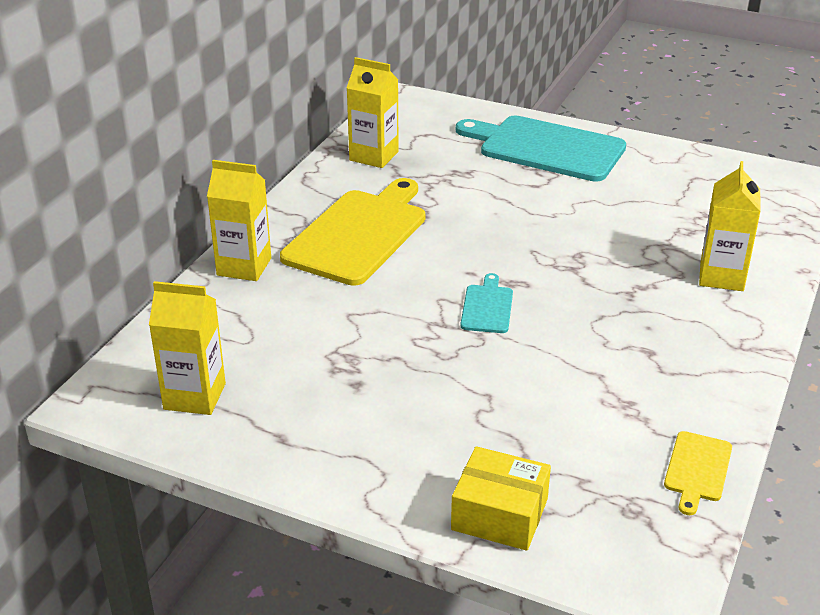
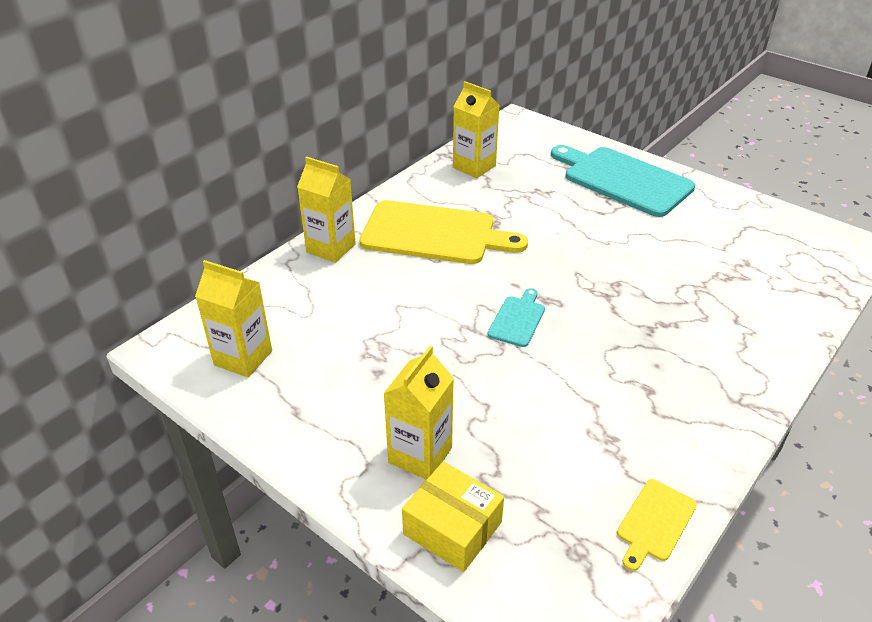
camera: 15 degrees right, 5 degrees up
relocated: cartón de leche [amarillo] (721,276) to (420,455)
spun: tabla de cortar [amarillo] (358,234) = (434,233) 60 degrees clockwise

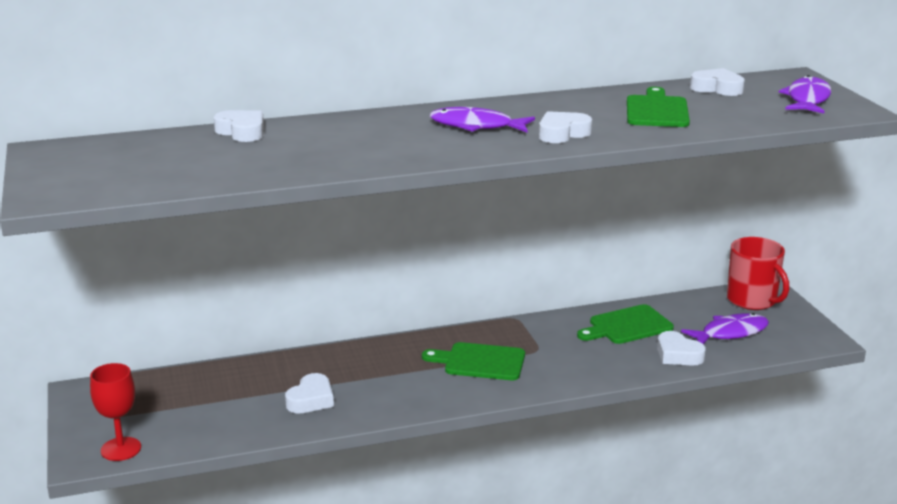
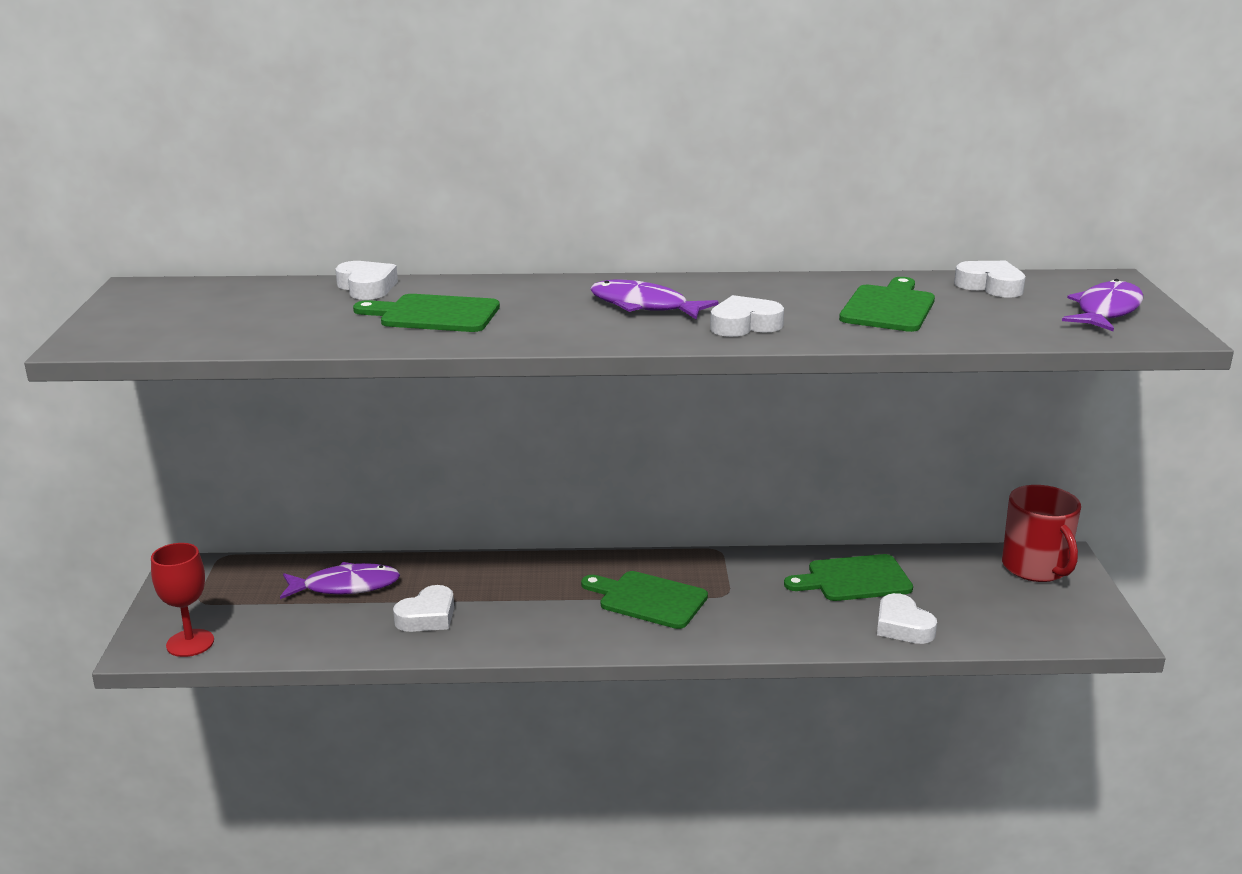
camera: 15 degrees right, 0 degrees up
appeared: tabla de cortar [verde] (434,314)
relocated: pez [morado] (730,333) to (346,586)

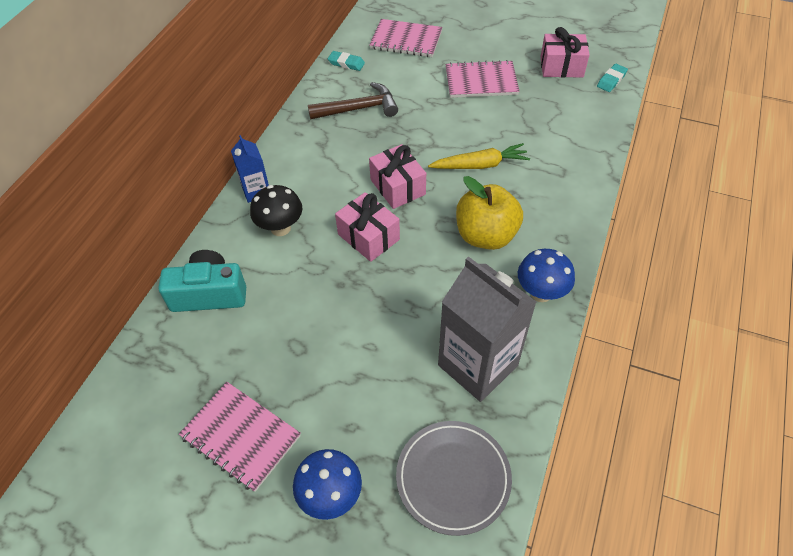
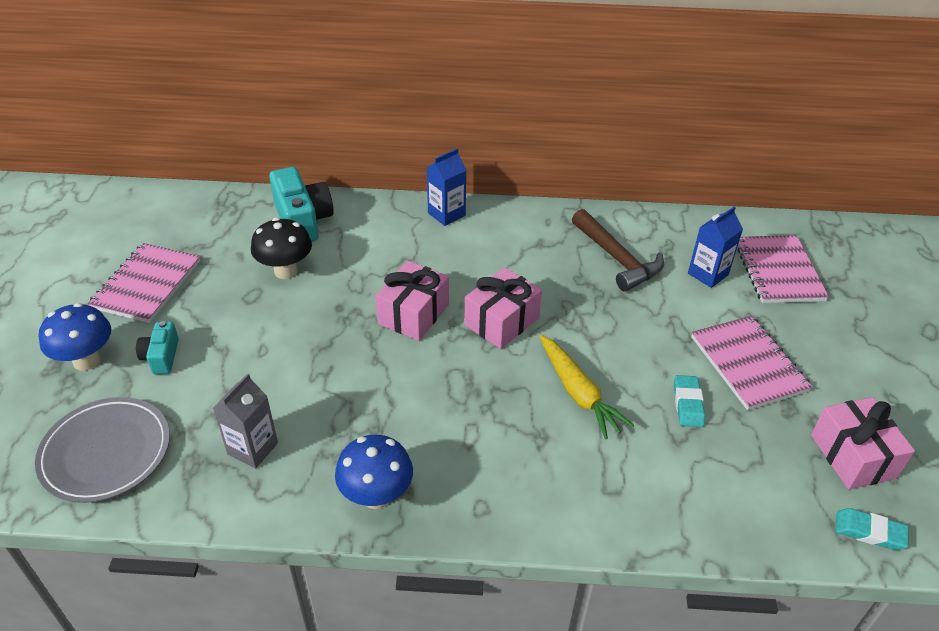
camera: 70 degrees right, 10 degrees down
missing: manzana [amarillo] (486,235)
appeared: cámara [turquesa] (161,357); cartón de leche [azul] (708,274)
relocated: seta [negro] (280,228) to (286,271); goma de borrar [turquesa] (346,63) to (688,404)
size: cartón de leche [gris] (478,365) = (252,448) x0.51

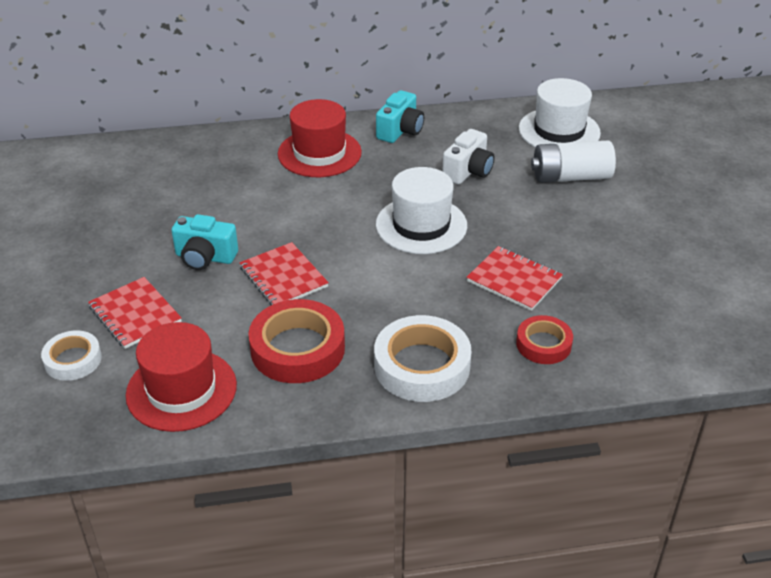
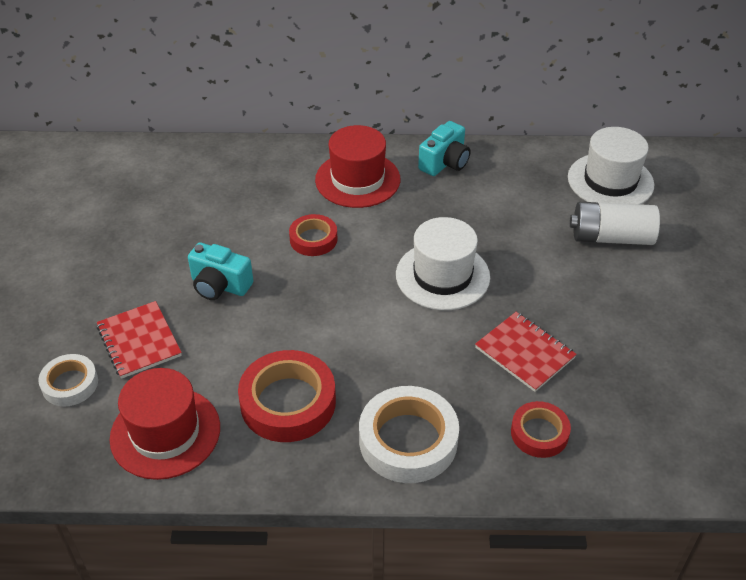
camera: 10 degrees right, 5 degrees up
missing: cuaderno [rojo] (283,277); cámara [blanco] (468,171)
appeared: cinta adhesiva [rojo] (313,239)

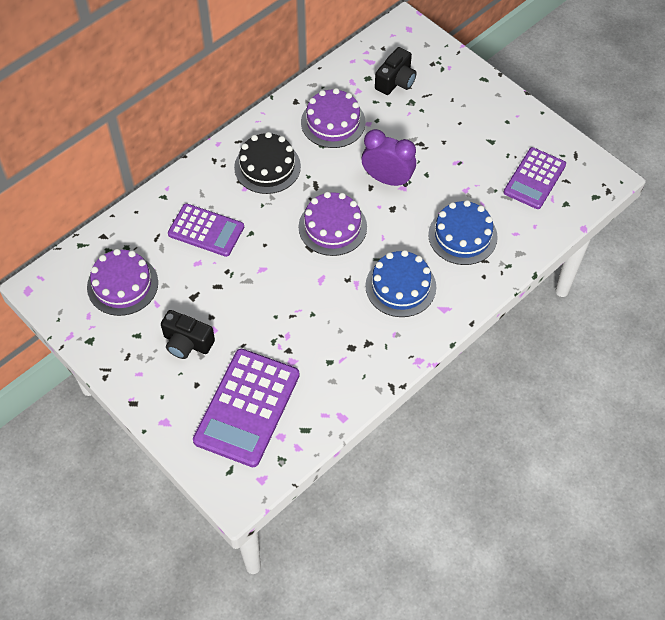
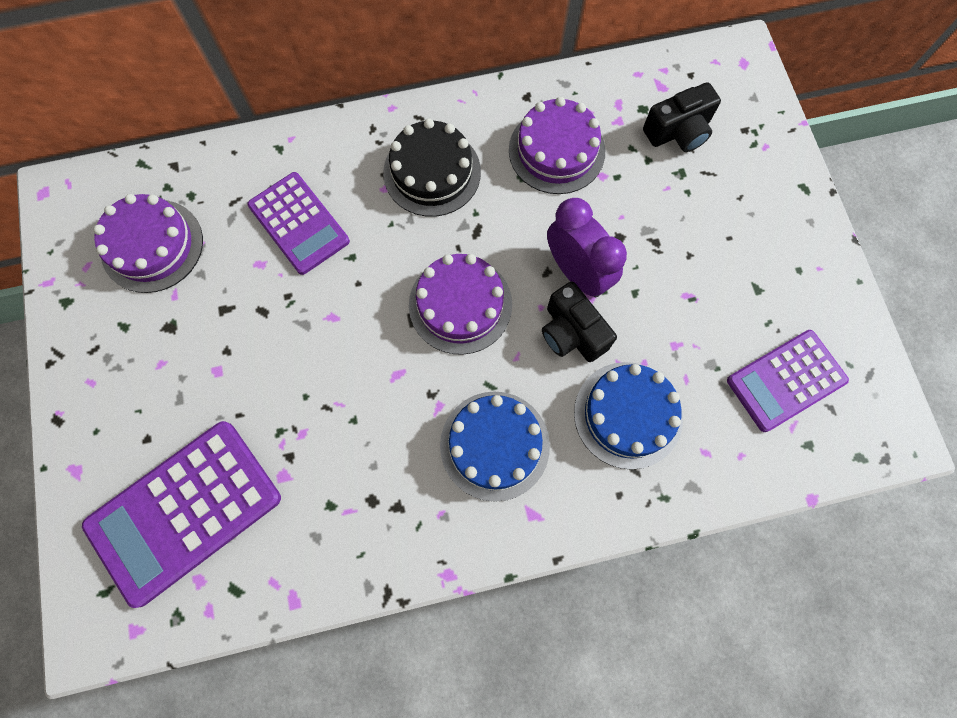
camera: 30 degrees right, 15 degrees up
relocated: cámara [negro] (187,343) to (572,332)

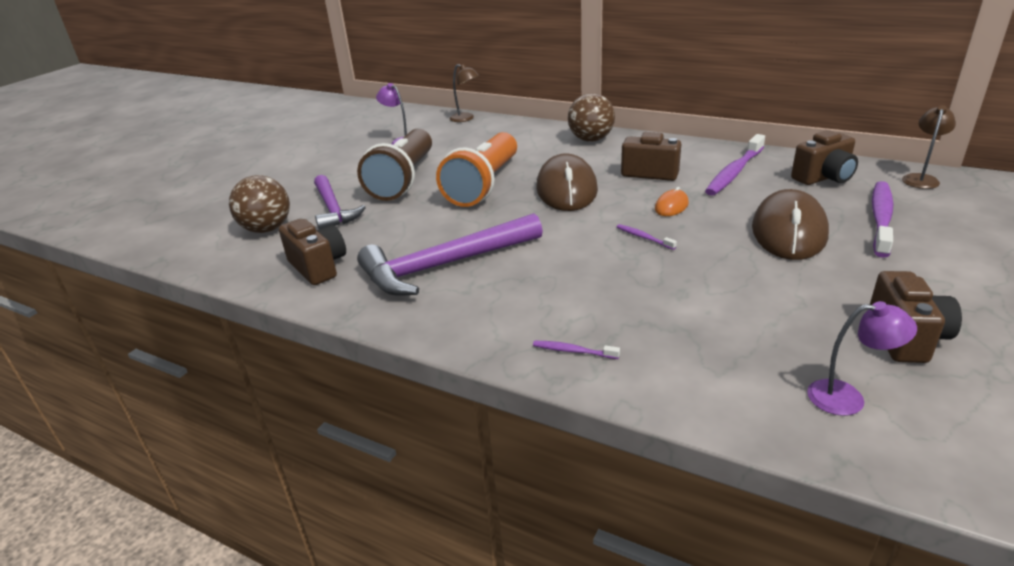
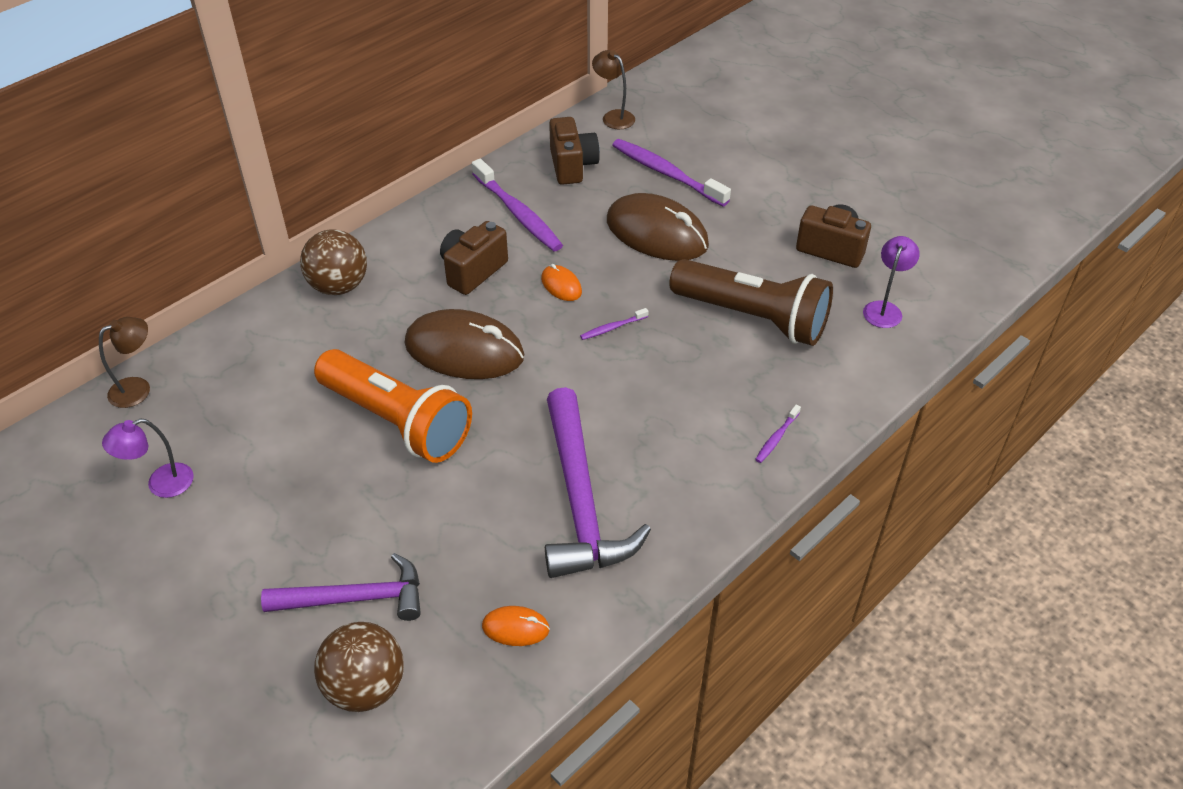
camera: 75 degrees left, 15 degrees up
relocated: lámpara de mano [marrón] (403,180) to (753,318)
exchanged: cámara [marrón] (318,267) to ratón [naranja] (515,628)

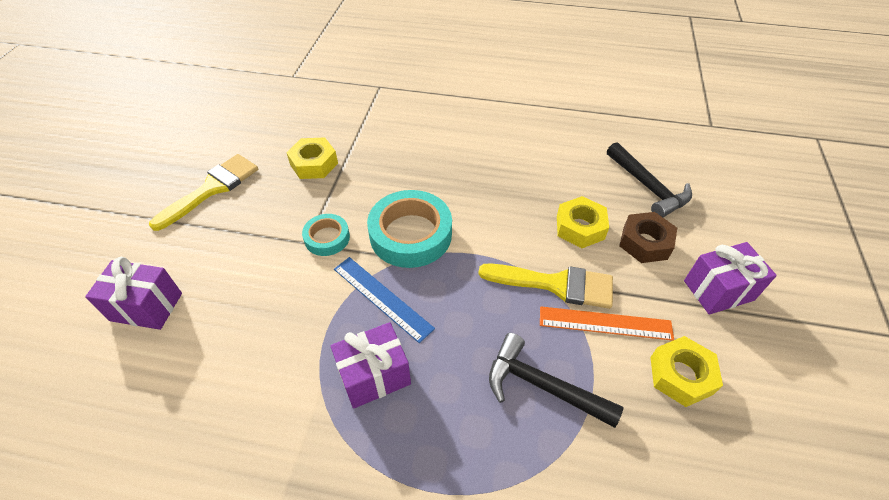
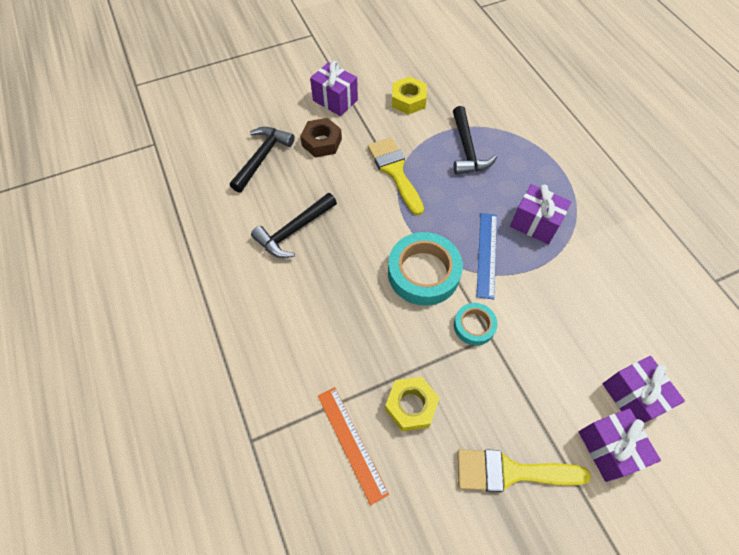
camera: 125 degrees left, 10 degrees up
missing: tuerca [amarillo] (580,227)
appeared: martillo [negro] (293,231); regalo [morado] (608,449)
relocated: regla [naranja] (605,323) to (351,443)

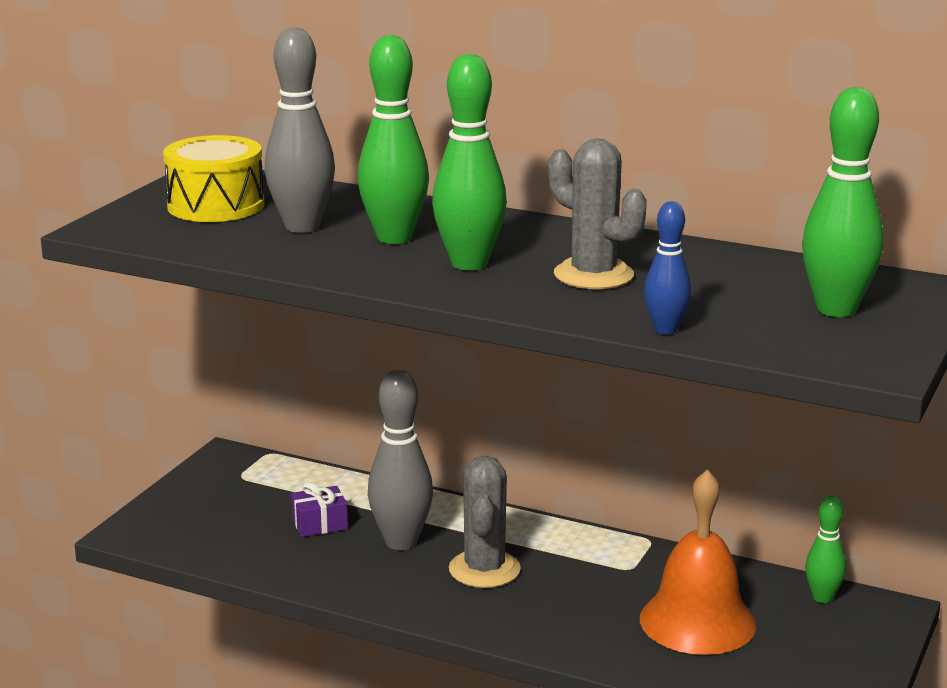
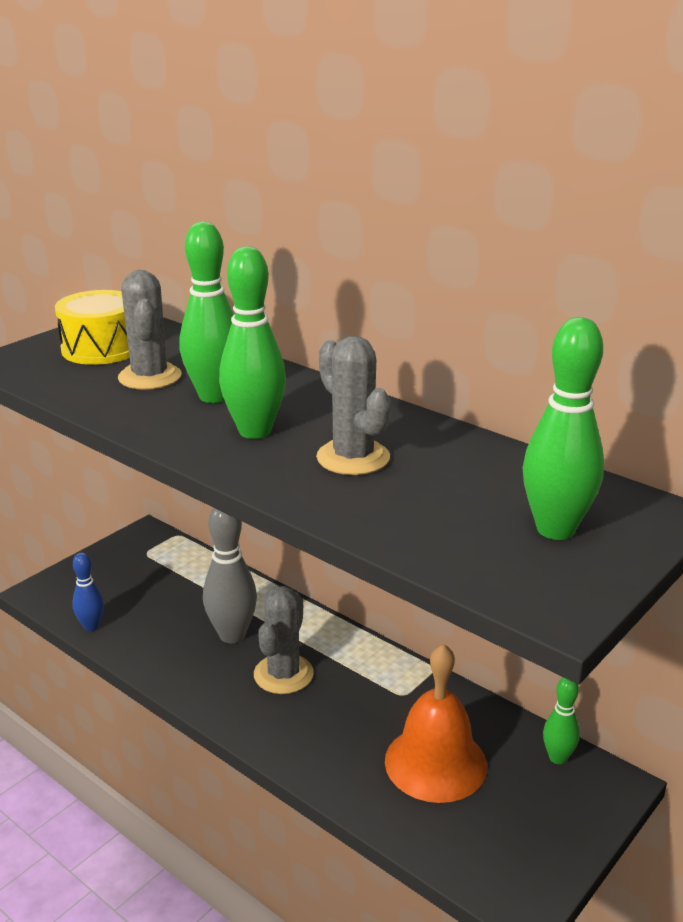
camera: 15 degrees right, 5 degrees up
missing: regalo [morado] (320,524)
relocated: bolo [azul] (665,329) to (91,626)
exchanged: bolo [gris] (302,227) to cactus [gris] (150,377)

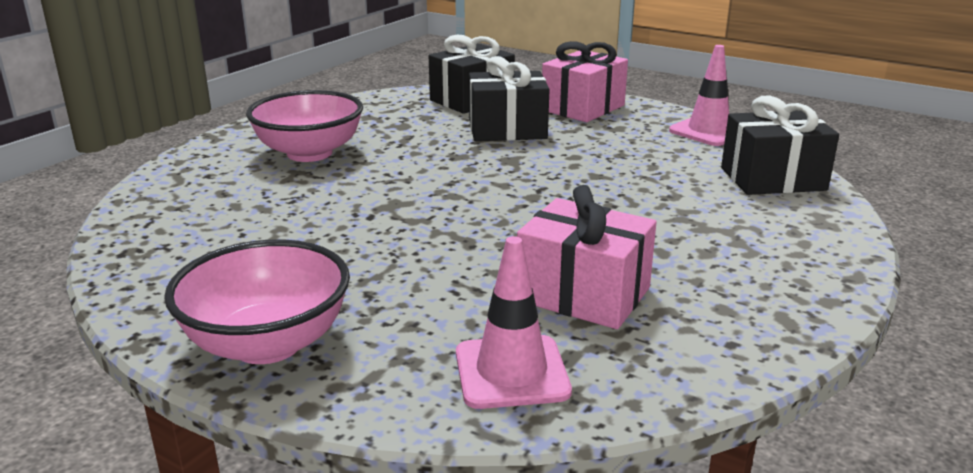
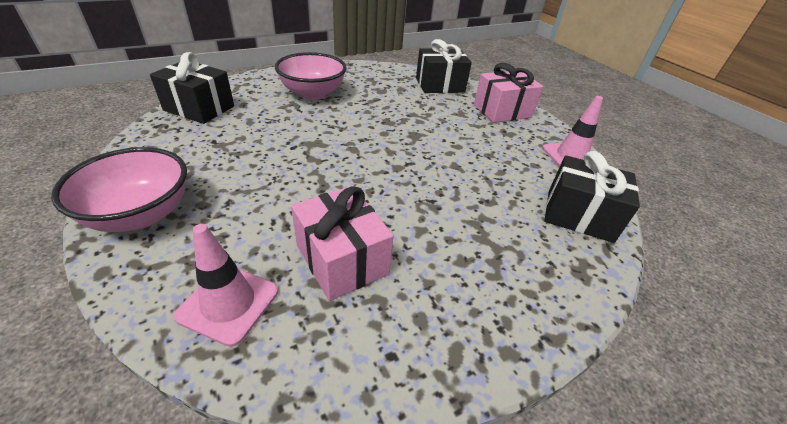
camera: 25 degrees right, 15 degrees up
relocated: regalo [negro] (507,130) to (199,108)

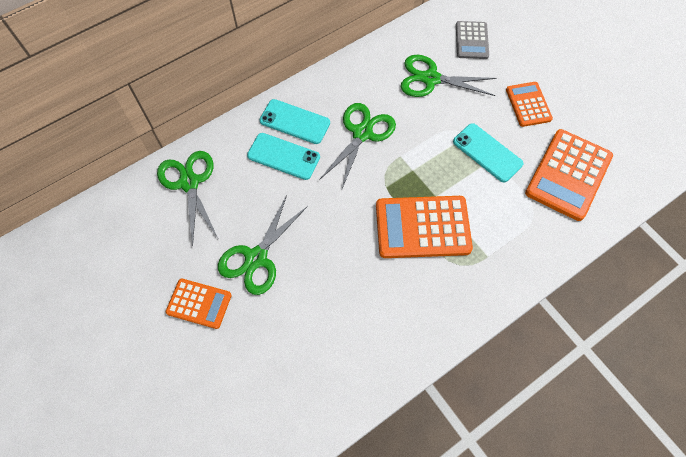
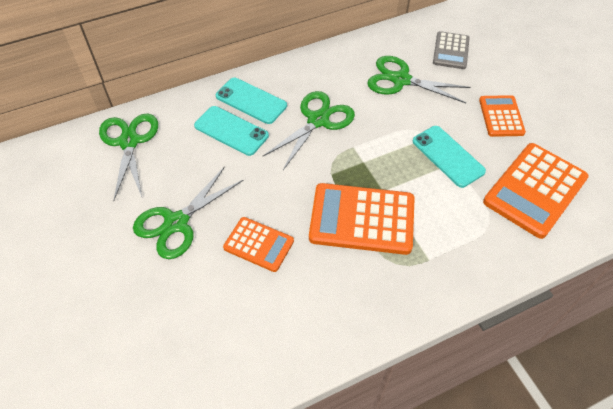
camera: 10 degrees right, 10 degrees down
relocated: calculadora [naranja] (199,303) to (258,244)

